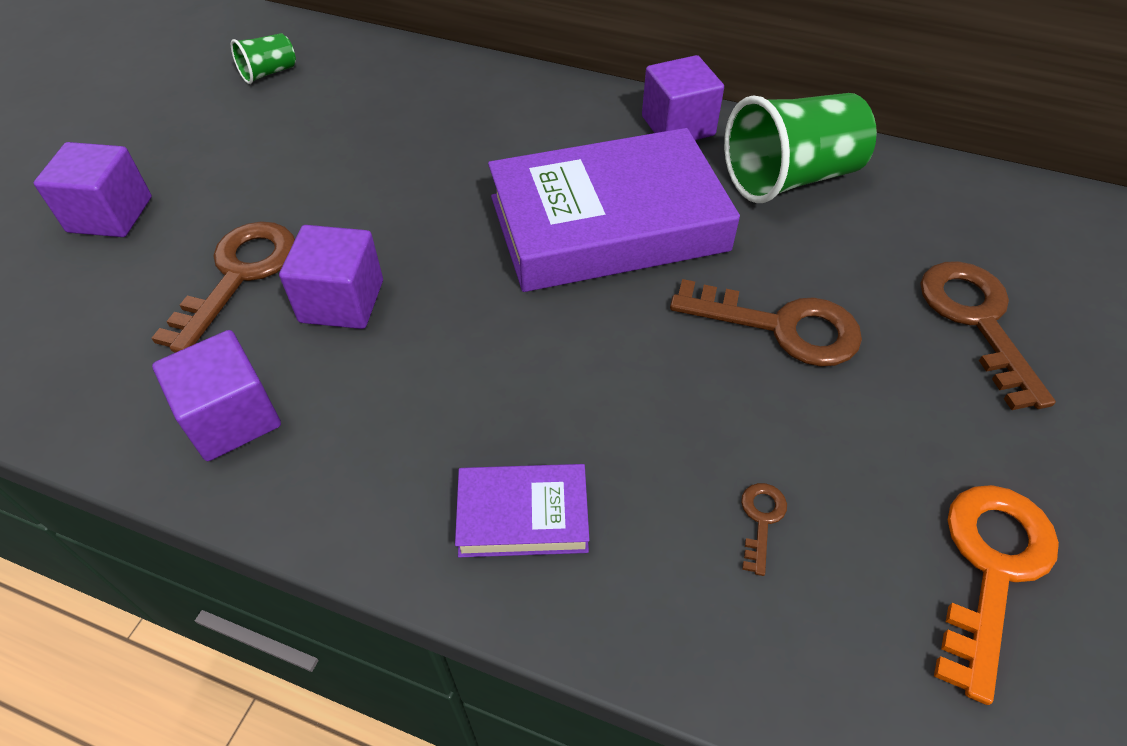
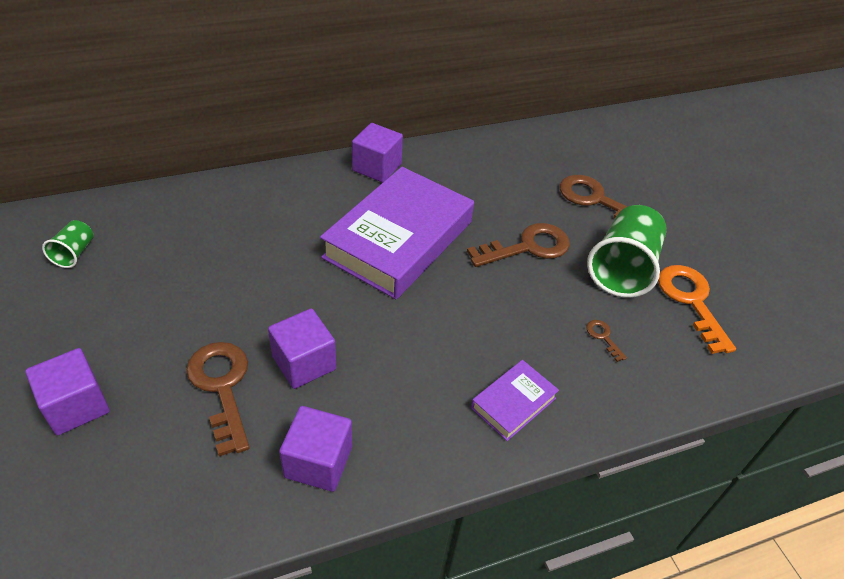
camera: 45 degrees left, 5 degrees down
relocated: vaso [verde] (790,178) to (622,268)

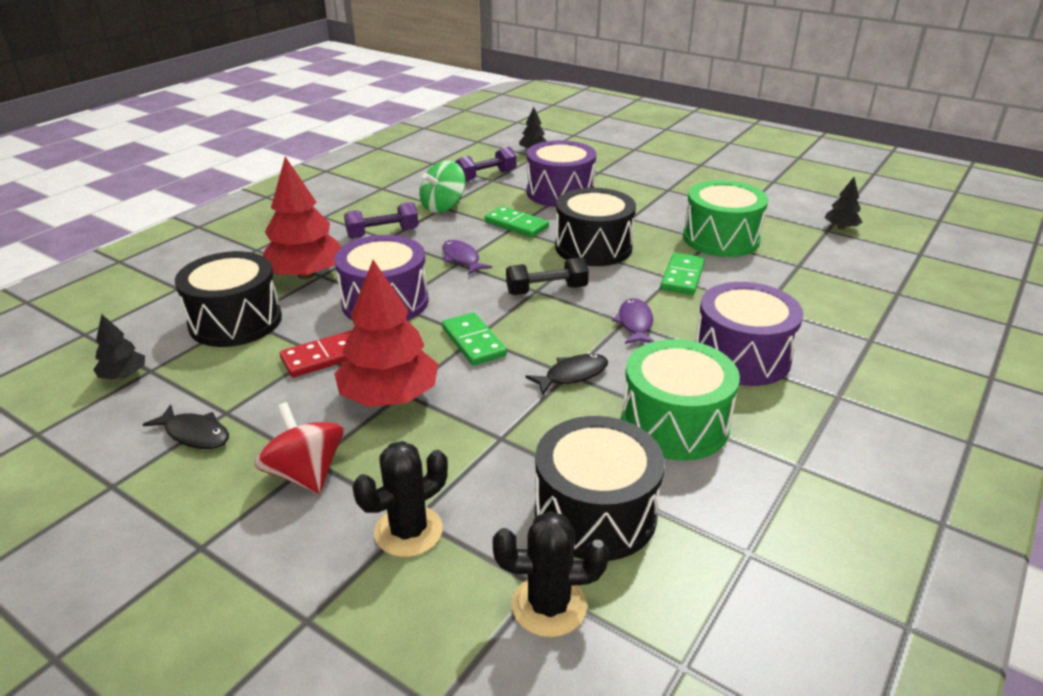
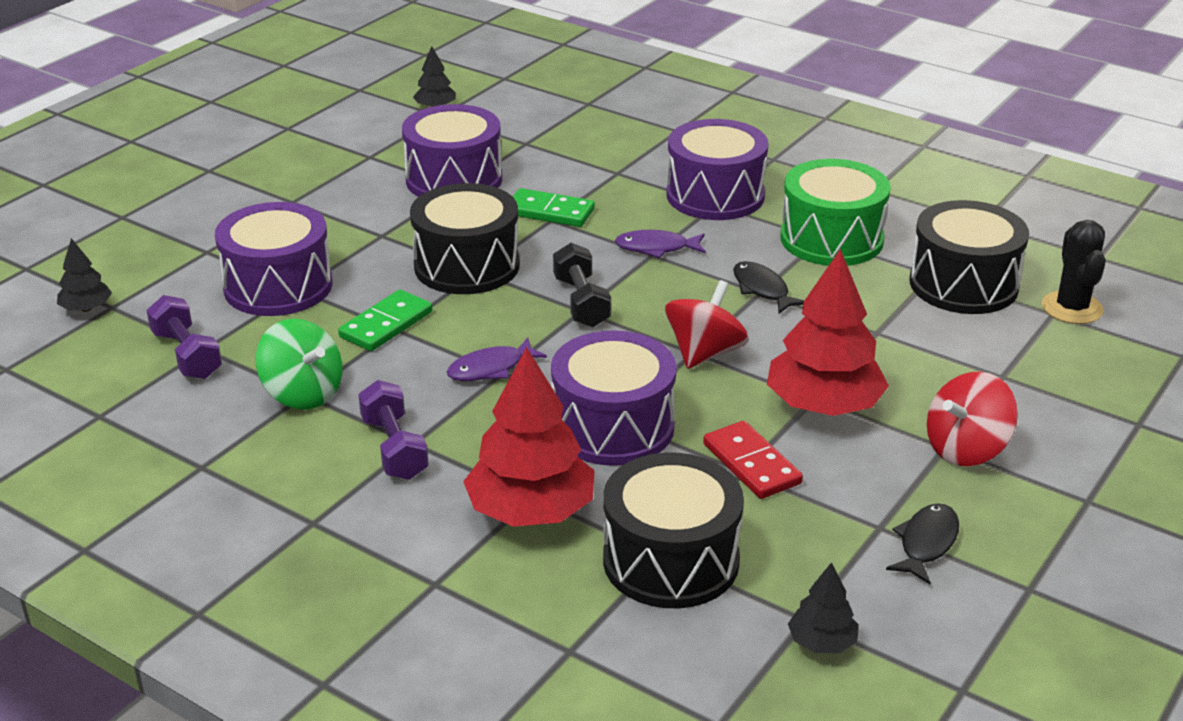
camera: 90 degrees left, 0 degrees up
missing: cactus [negro] (408,531)
exchanged: ficha de dominó [verde] (473,342) to peonza [rojo] (705,353)
colour: tambor [verde] (721,239) to tambor [morado] (454,179)

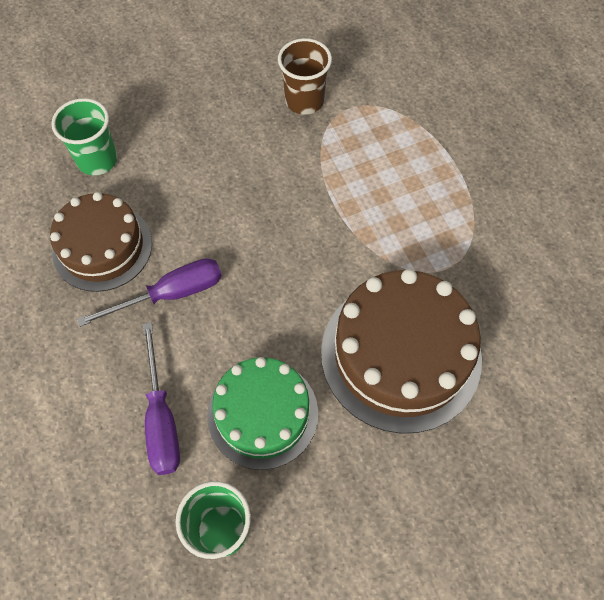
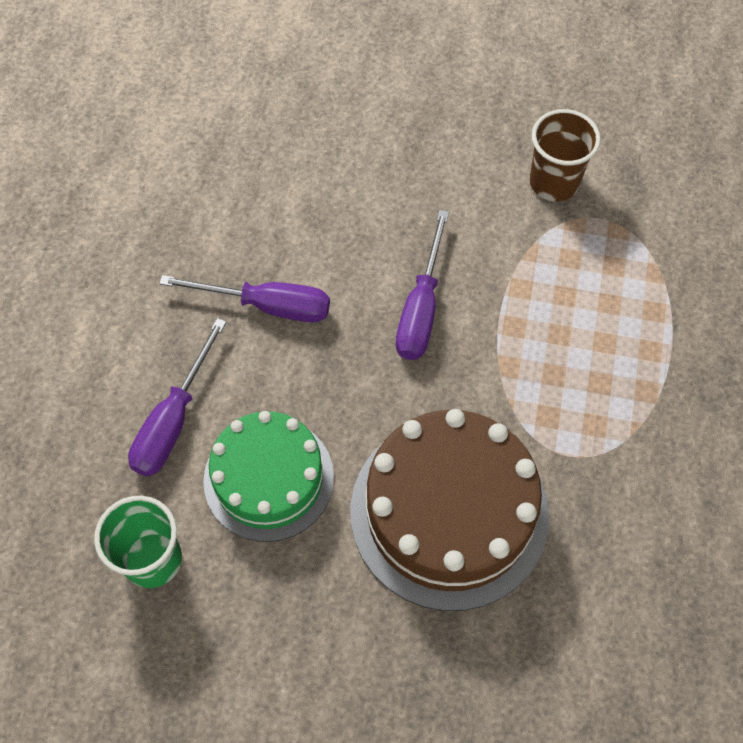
camera: 35 degrees right, 0 degrees up
missing: tarta [marrón] (102,247); vaso [verde] (97,160)
appeared: destornillador [morado] (421,308)

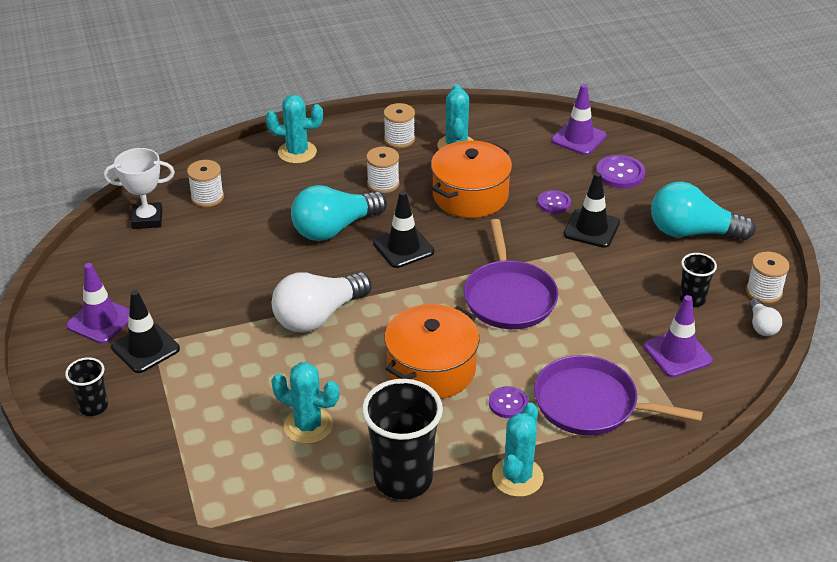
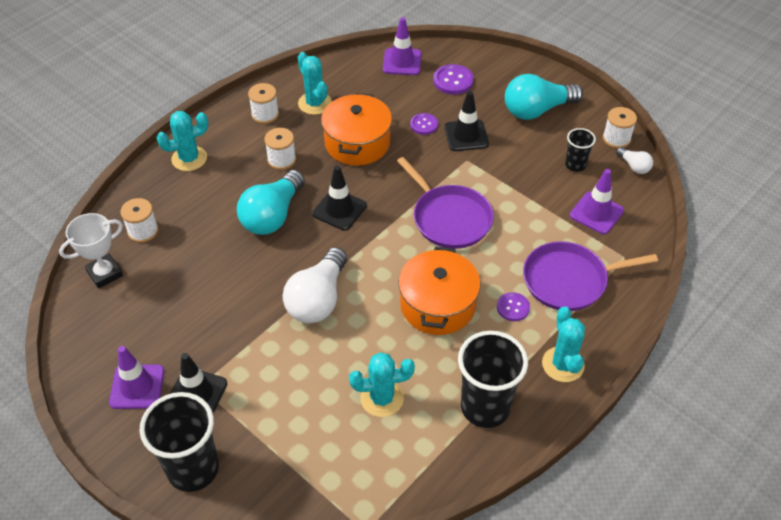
camera: 30 degrees left, 10 degrees up
size: vaso [negro] (93,407) = (193,469) x1.93

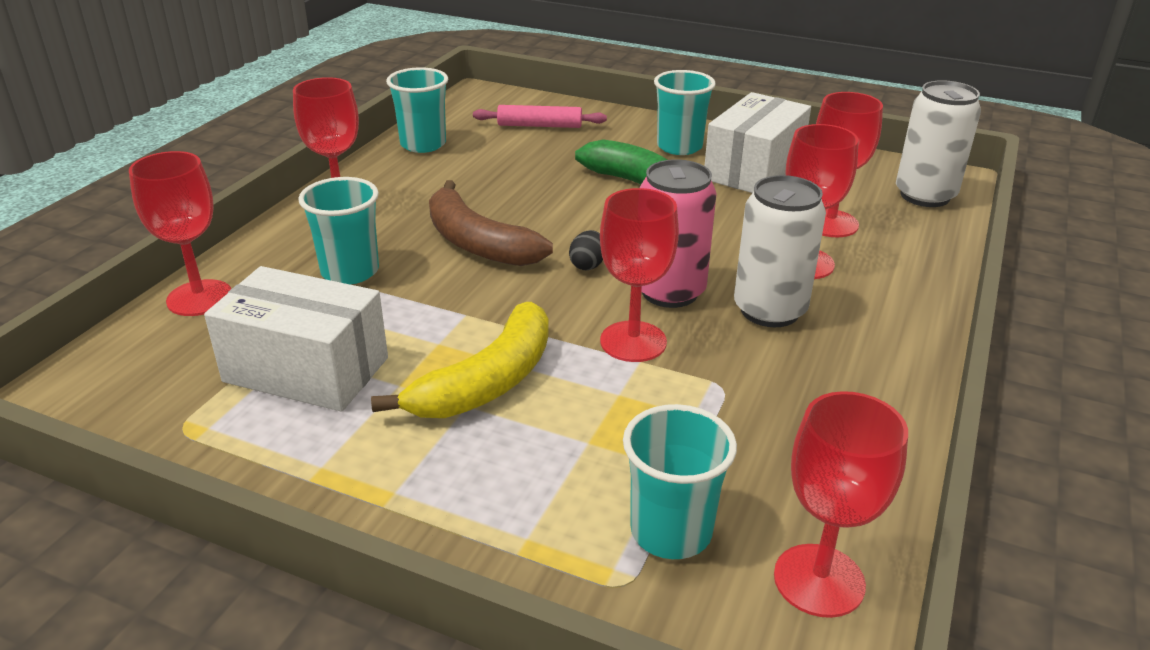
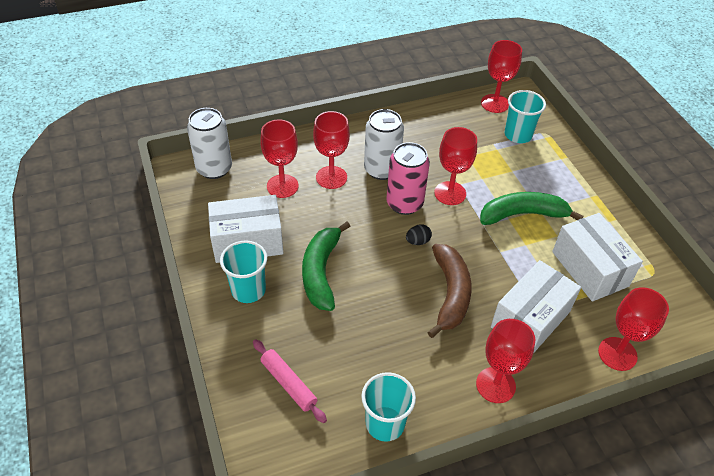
camera: 135 degrees left, 15 degrees up
exchanged: vaso [turquesa] (350,271) to caja [blanco] (530,319)
colour: plátano [amarillo] (487,382) to plátano [verde] (523,214)

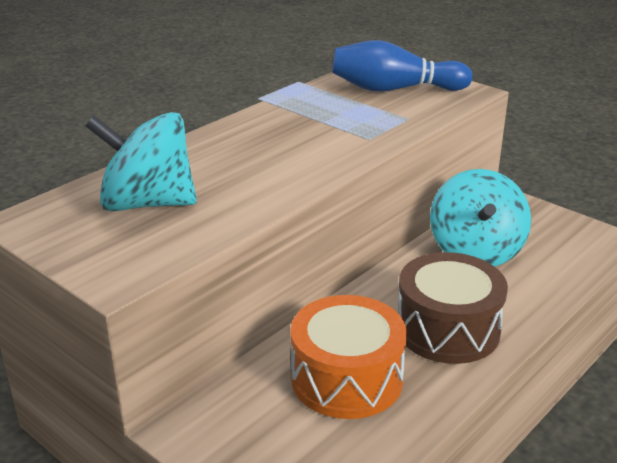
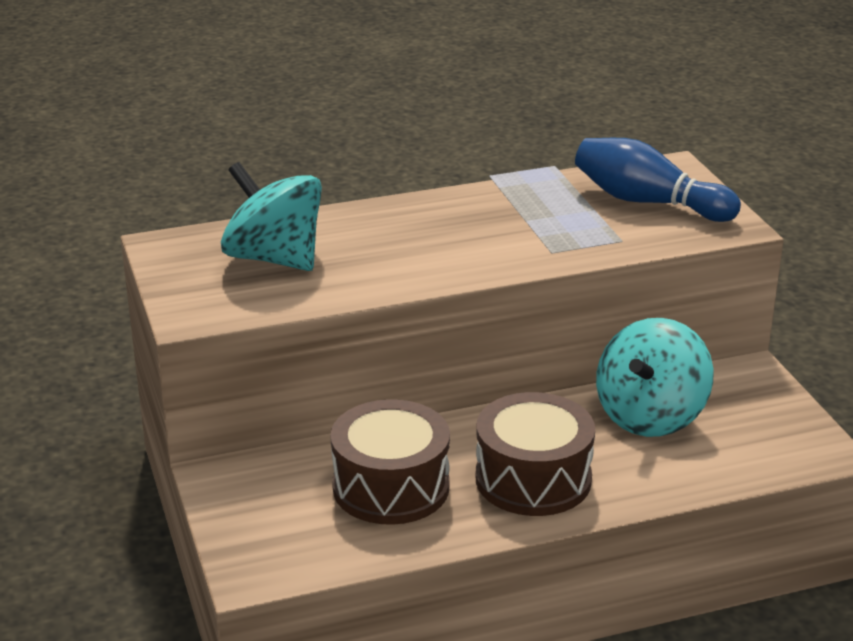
camera: 30 degrees right, 0 degrees up
colour: tambor [naranja] (346,379) to tambor [marrón] (391,487)

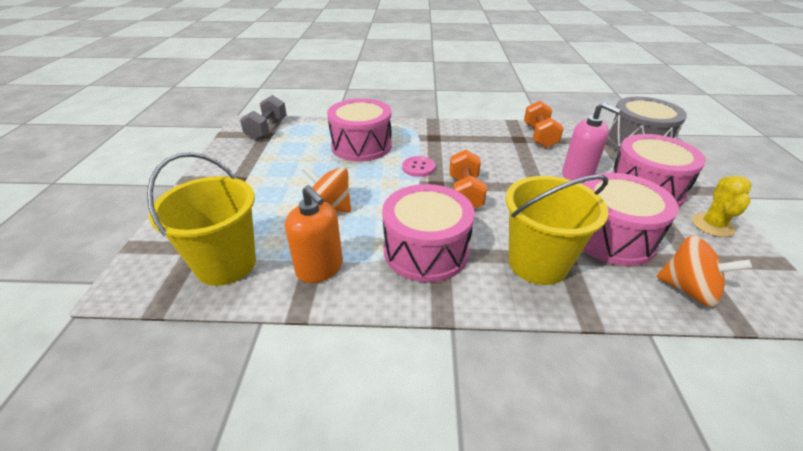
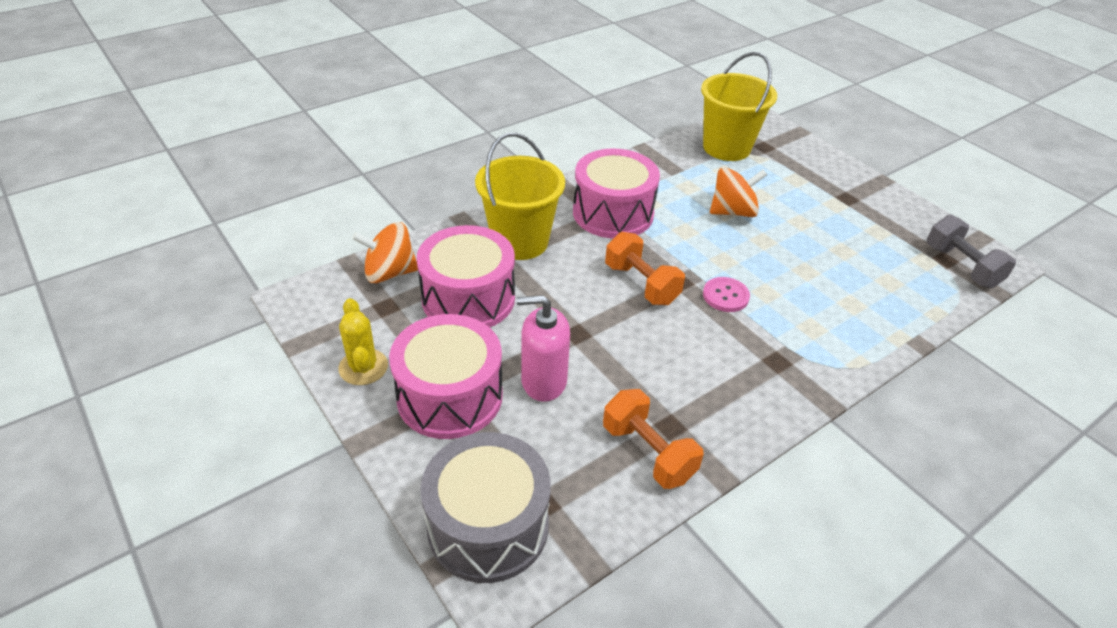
camera: 140 degrees right, 5 degrees up
missing: dispensador de jabón [naranja] (320,268); tambor [rosa] (361,146)

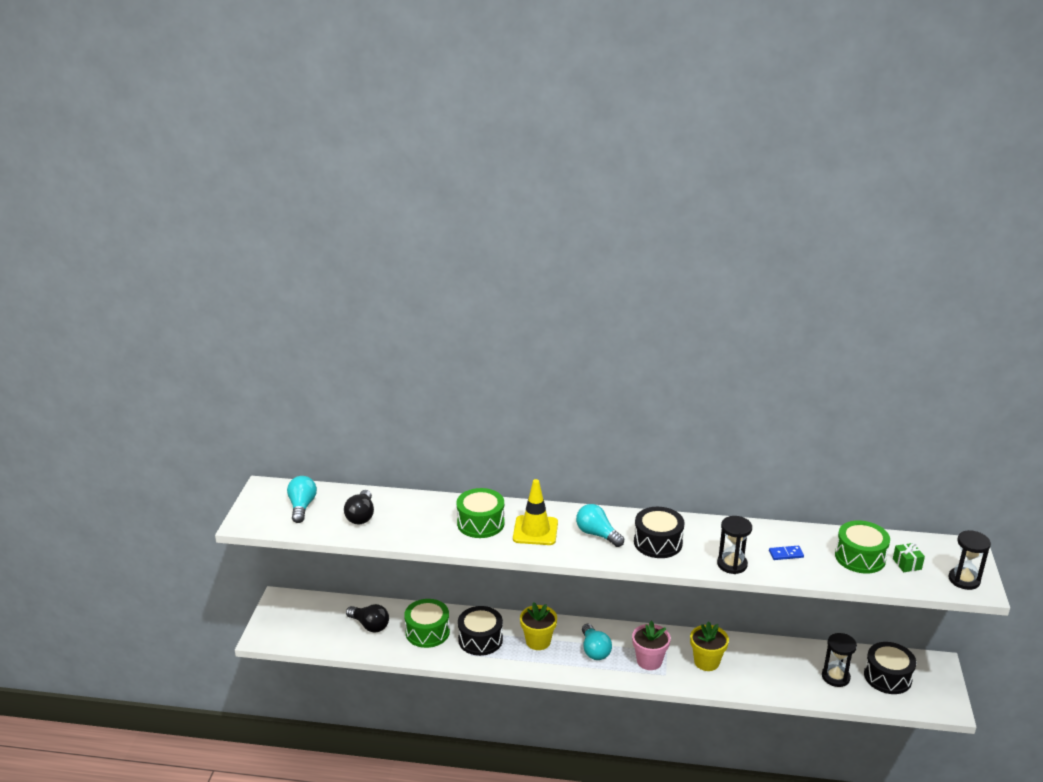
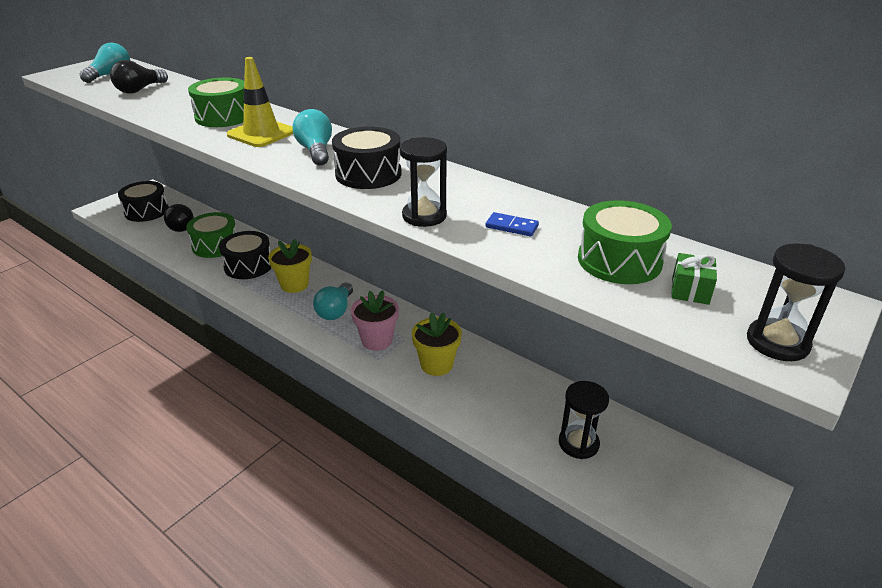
camera: 30 degrees right, 5 degrees up
relocated: tambor [negro] (887,677) to (147,211)

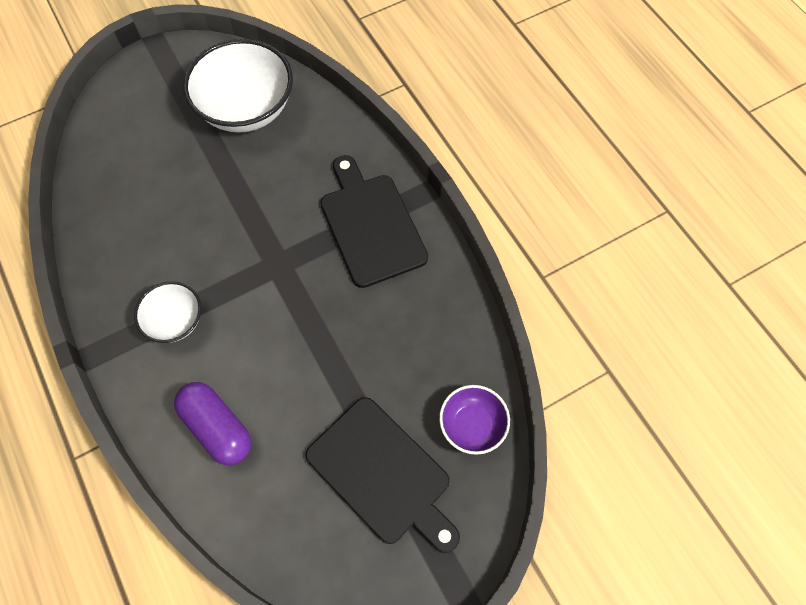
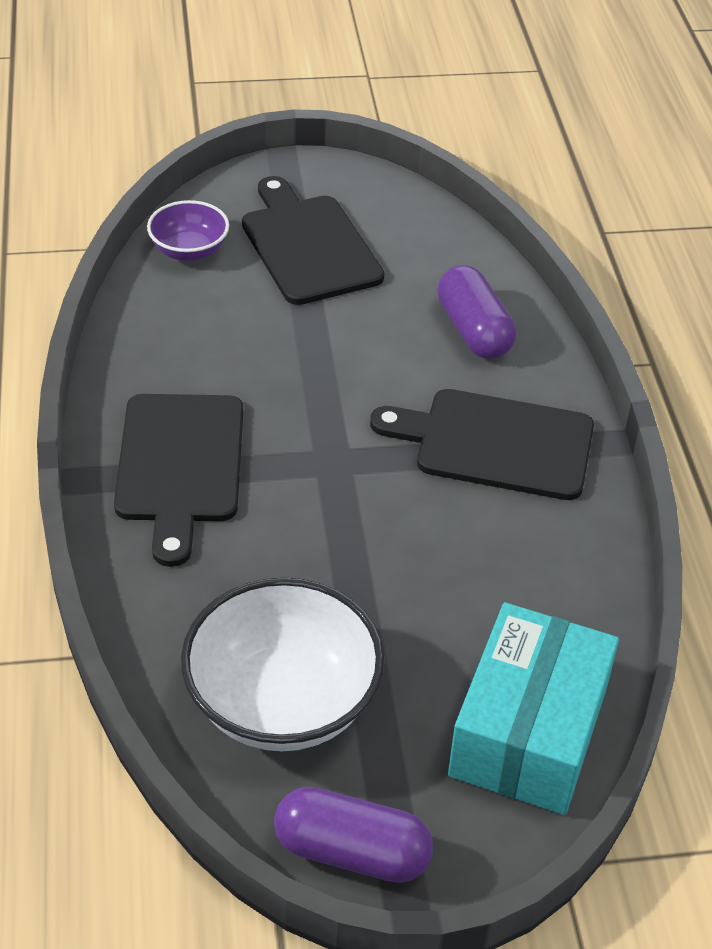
camera: 160 degrees left, 20 degrees down
appeared: cápsula [morado] (352,852); caja [turquesa] (529,732)
exchanged: cuenco [blanco] (175,321) to tabla de cortar [negro] (495,443)

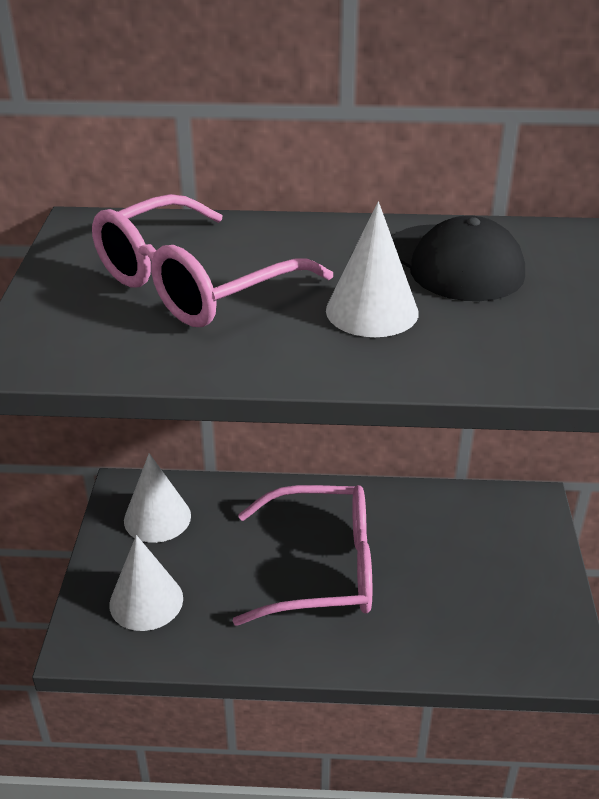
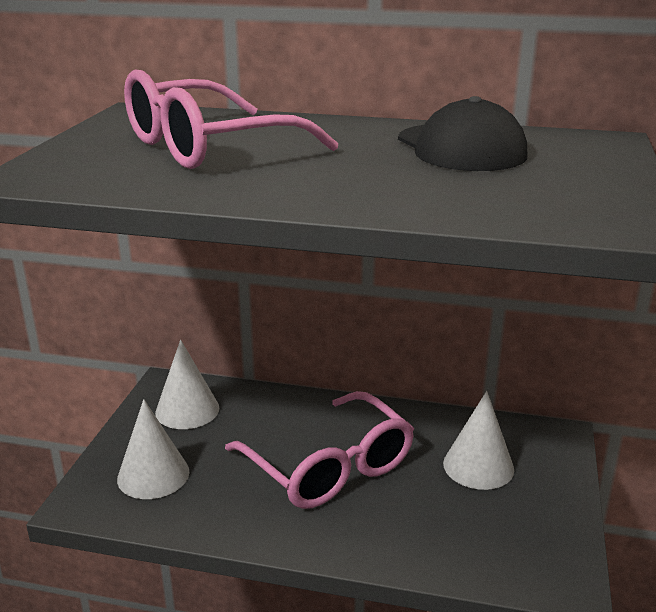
camera: 10 degrees right, 10 degrees down
relocated: cono [blanco] (372,311) to (478,466)
spun: gafas [rosa] (322,568) = (329,467) 45 degrees clockwise

